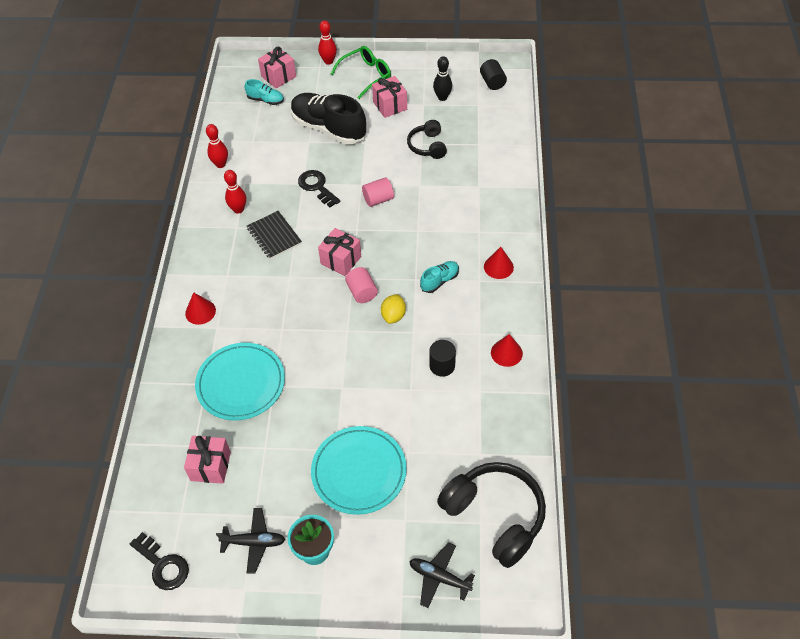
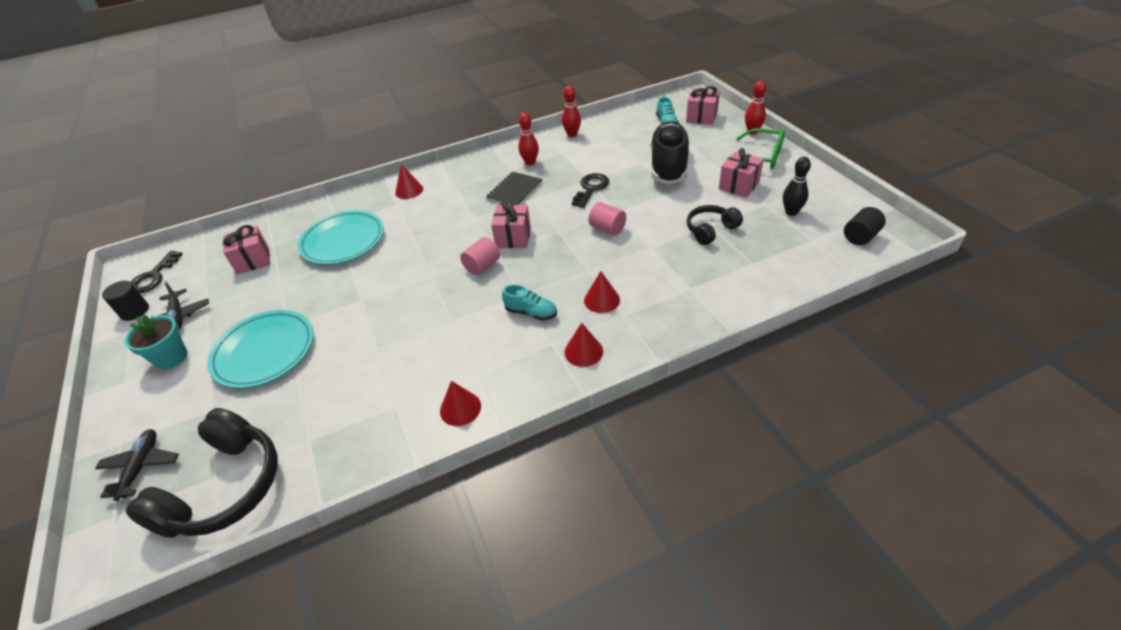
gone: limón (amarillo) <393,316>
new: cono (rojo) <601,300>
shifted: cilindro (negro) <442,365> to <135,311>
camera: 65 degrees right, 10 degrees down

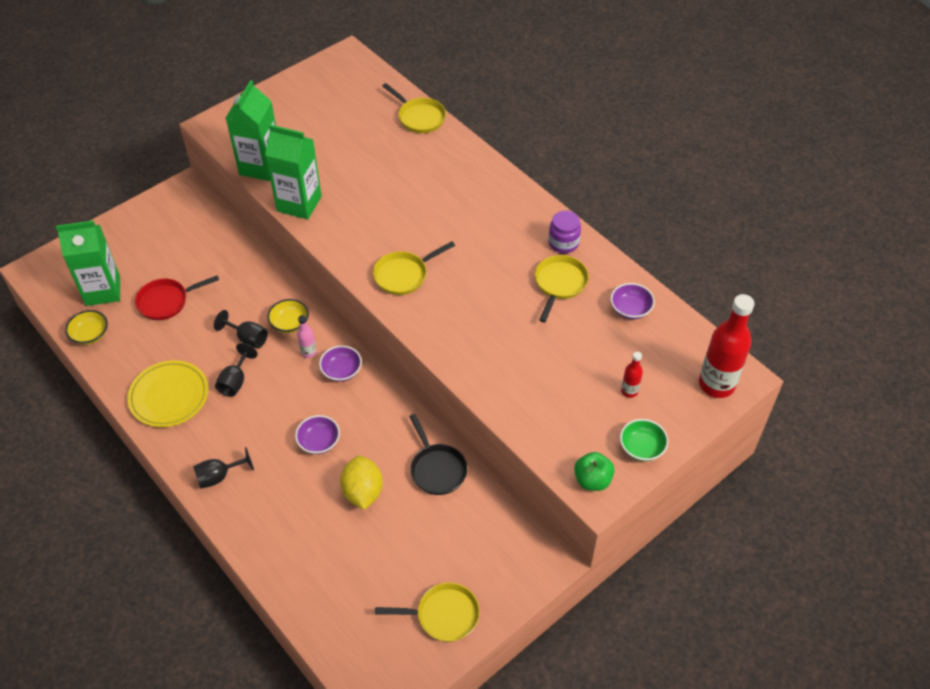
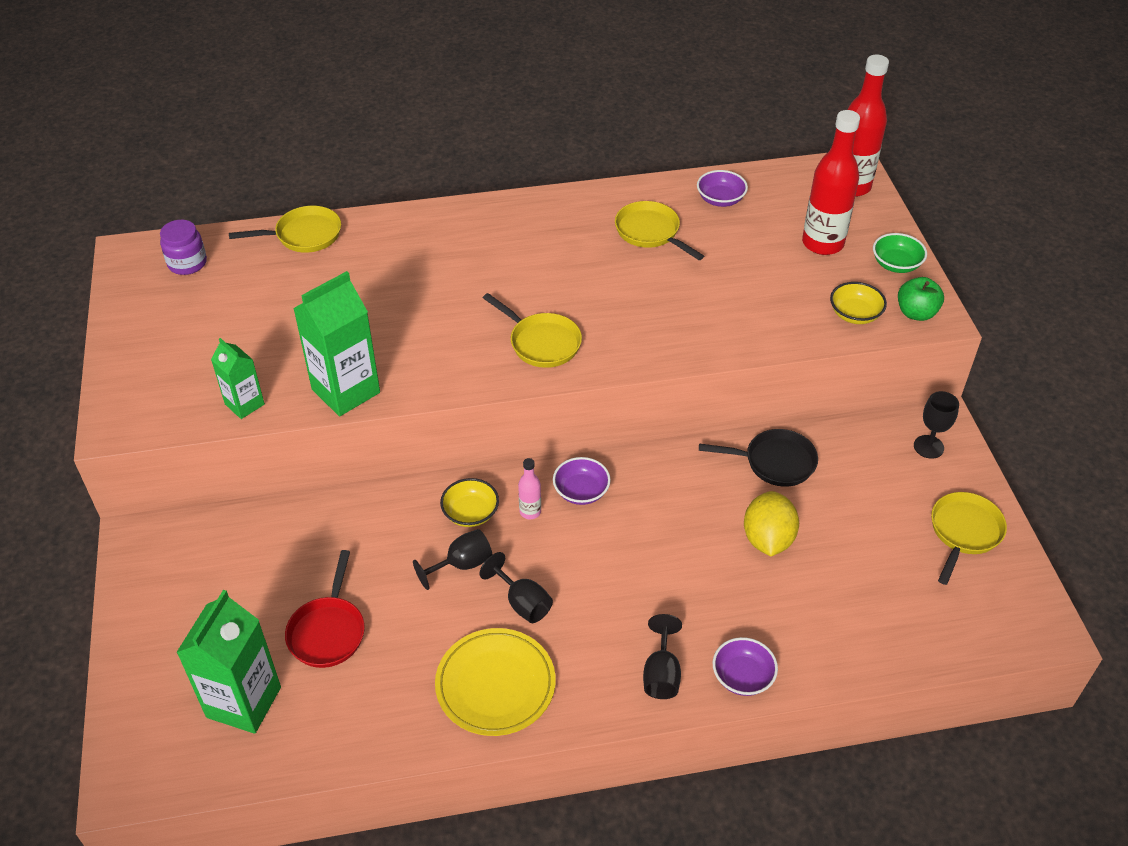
new: copa (negro) <928,447>
shifted: tarro (morado) <563,243> to <187,263>; cuenco (amarillo) <90,335> to <855,314>; cuenco (morado) <319,442> to <742,677>
rotated: sartén (amarillo) <404,275> = <541,343> 45 degrees counterclockwise; limón (amarillo) <363,492> = <767,539> 75 degrees clockwise
scaled: cartón de leche (verde) <260,167> = <244,404> x0.57; botella (rojo) <629,391> = <822,243> x2.14
camera: 60 degrees left, 5 degrees down

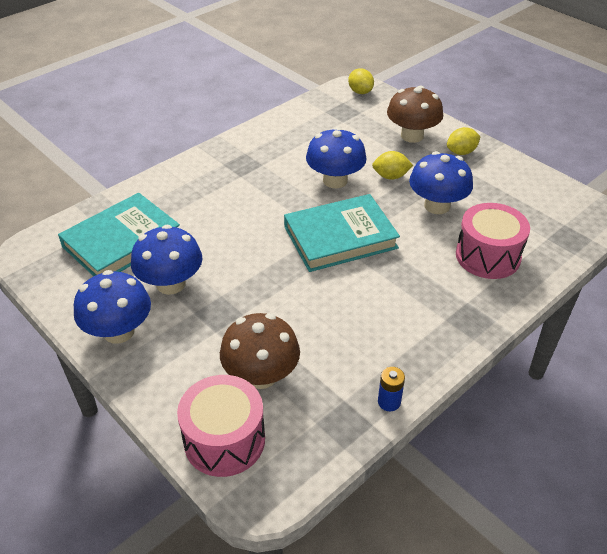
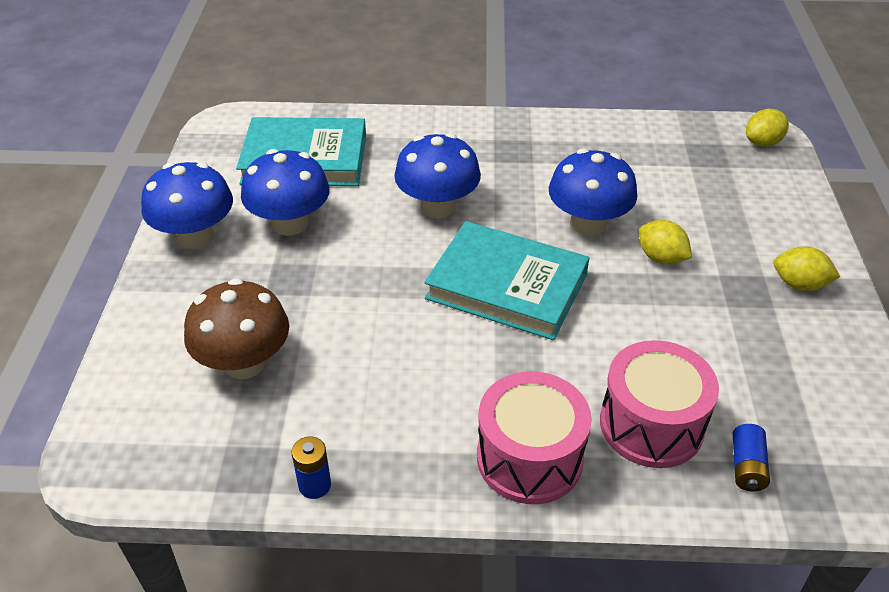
gone: seta (marrón) <412,136>
new: pila (azul) <747,466>
shifted: seta (azul) <437,206> to <437,206>; tambor (rosa) <224,440> to <529,458>
rotated: limón (amarillo) <360,92> = <762,143> 45 degrees clockwise
camera: 45 degrees right, 0 degrees up

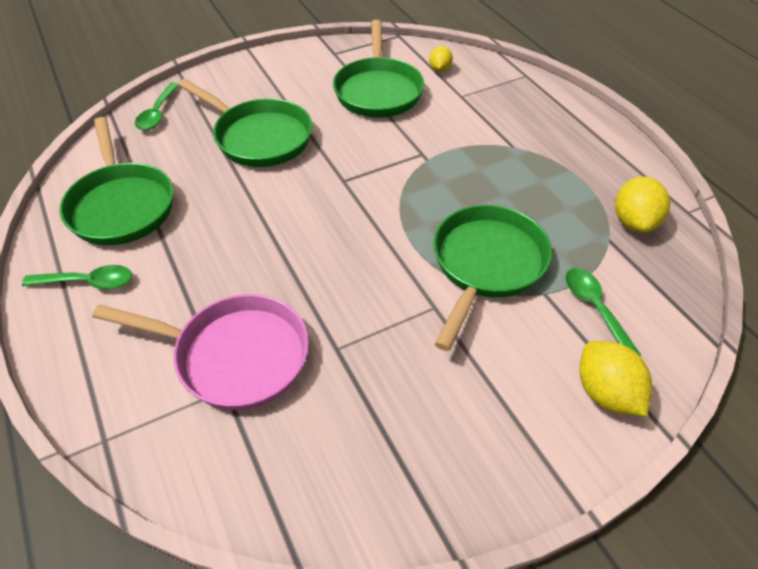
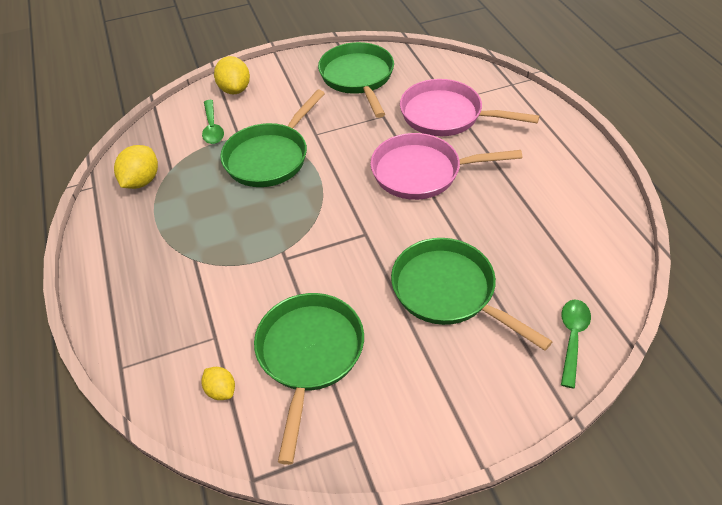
gone: cuchara (verde) <88,282>
new: sartén (rosa) <422,172>
shifted: sartén (verde) <121,205> to <358,78>
rotated: limón (amarillo) <440,69> = <221,390> 60 degrees counterclockwise
camera: 170 degrees left, 0 degrees up

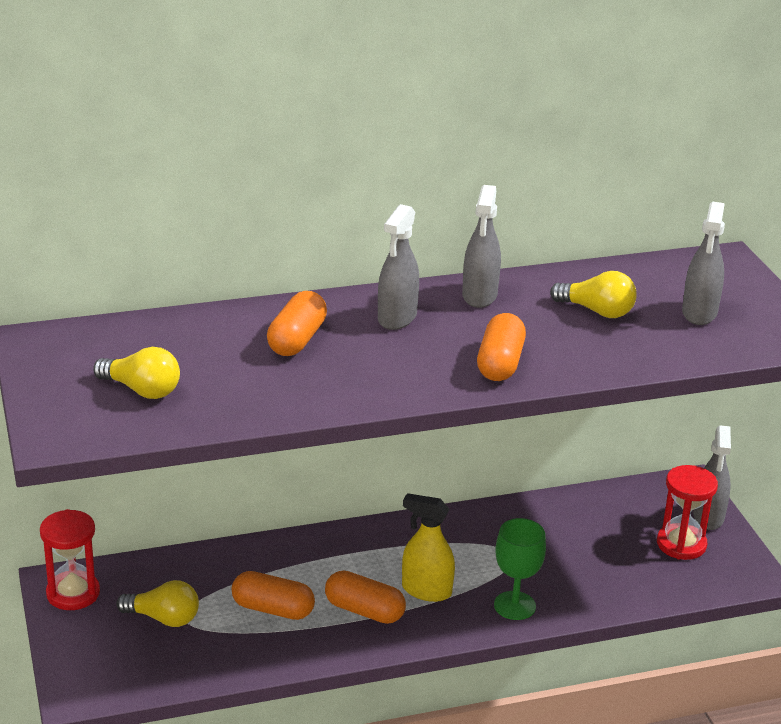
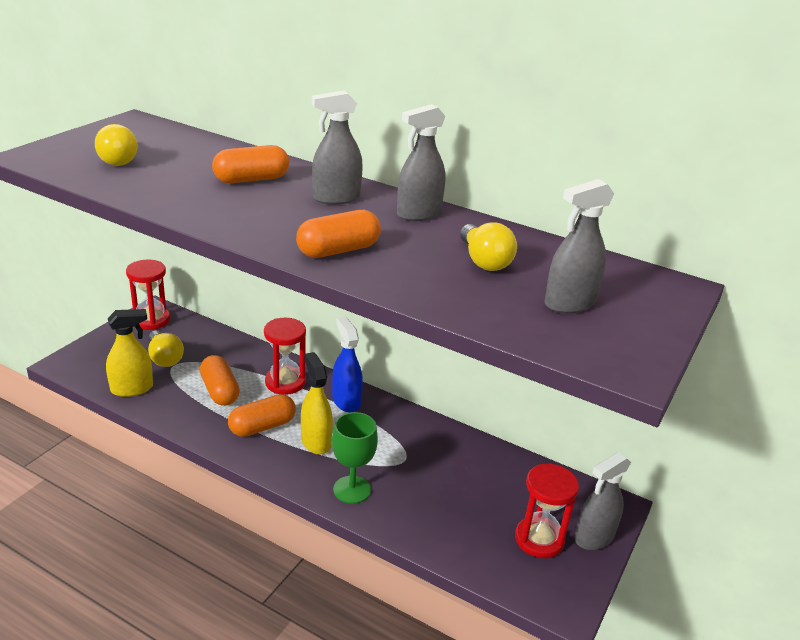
new: pulverizador (amarillo) <132,389>; pulverizador (azul) <346,401>; reloj de arena (rojo) <285,382>
rotated: cápsula (naranja) <364,611> = <262,426> 75 degrees clockwise
camera: 45 degrees right, 0 degrees up

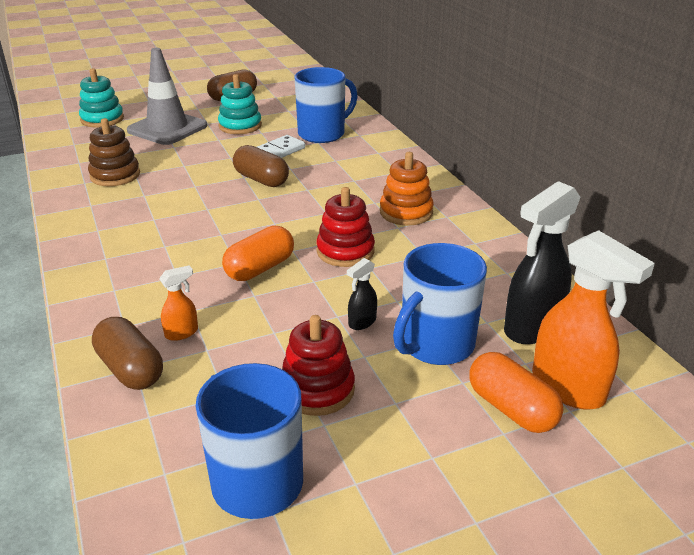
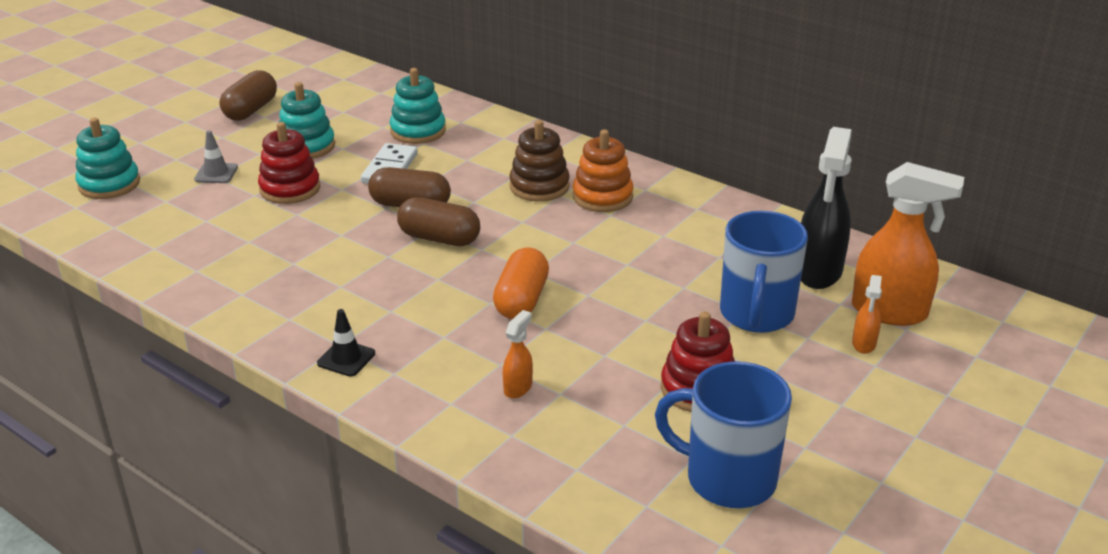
gone: pulverizador (negro) <362,322>
new: cono de tráfico (negro) <346,358>
shifted: juguete apilable (marrón) <115,175> to <539,186>; juguete apilable (rojo) <345,251> to <290,189>; cápsula (marrón) <130,369> to <439,238>
swapped: taza (azul) <323,134> to juguete apilable (turquesa) <418,131>; cápsula (naranja) <511,408> to pulverizador (naranja) <864,344>
scaled: cono de tráfico (gris) <167,128> = <216,173> x0.43
camera: 30 degrees left, 0 degrees up

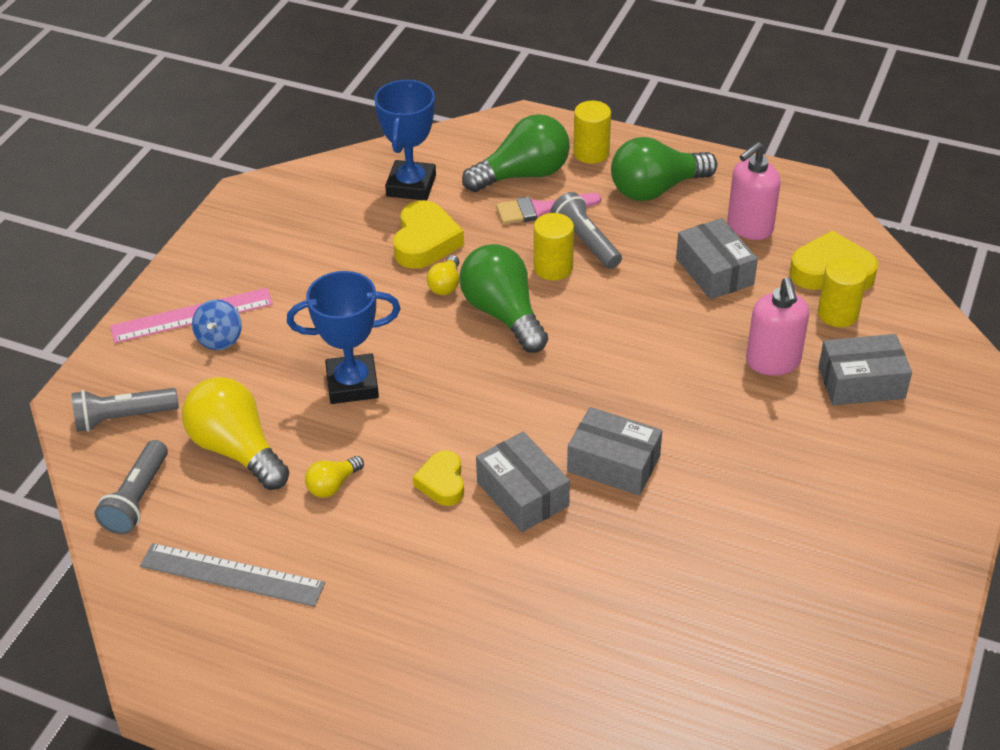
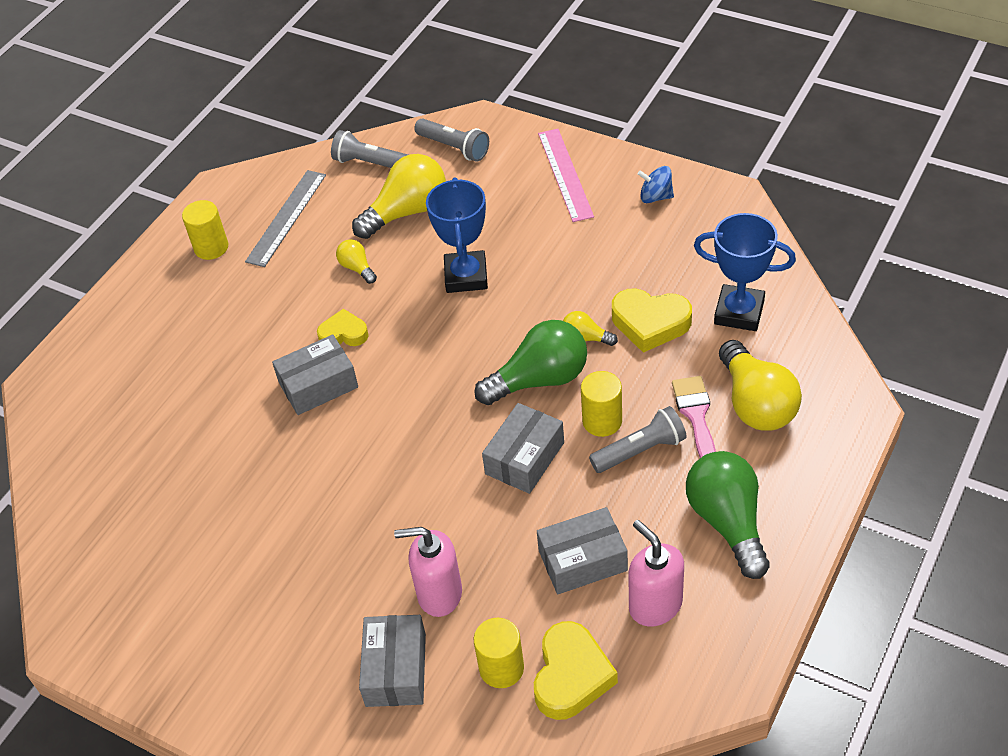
shifted: cilindro (amarillo) <591,153> to <211,247>; peonza (azul) <219,339> to <655,197>; caja (gris) <613,464> to <524,458>
repainted: bombilla (verde) <523,175> to bombilla (amarillo) <756,403>
rotated: lámpara de mano (gris) <123,418> = <454,147> 135 degrees clockwise
camera: 100 degrees right, 5 degrees up

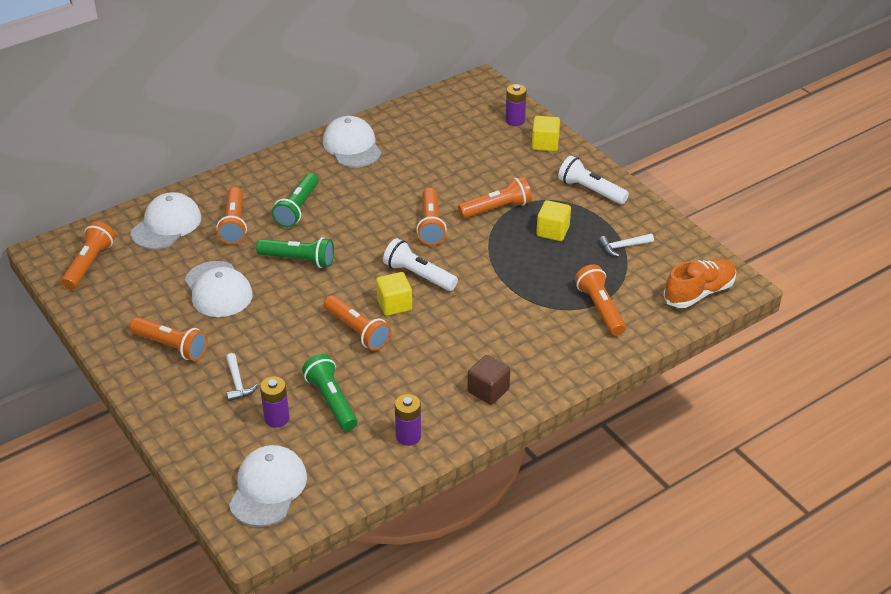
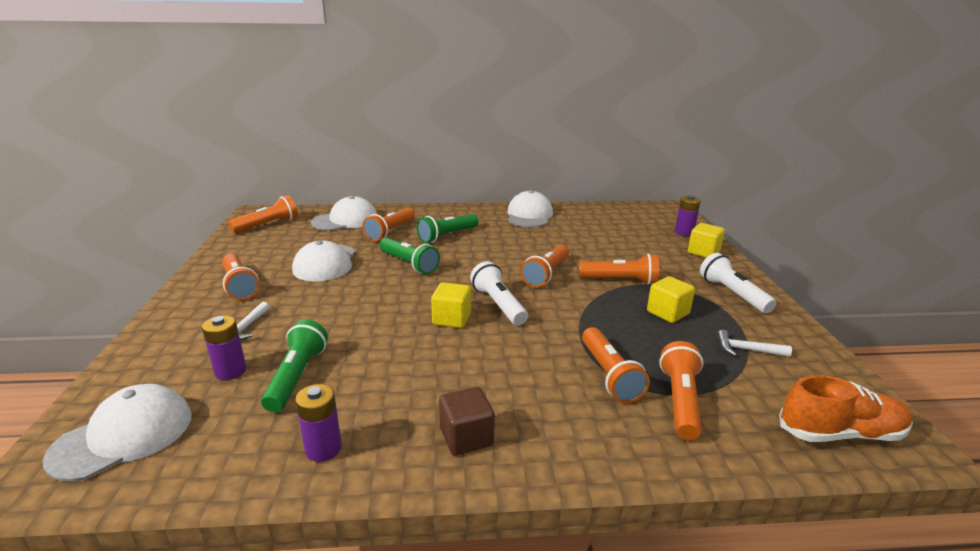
shifted: lámpara de mano (naranja) <357,331> to <609,375>
camera: 30 degrees right, 15 degrees down

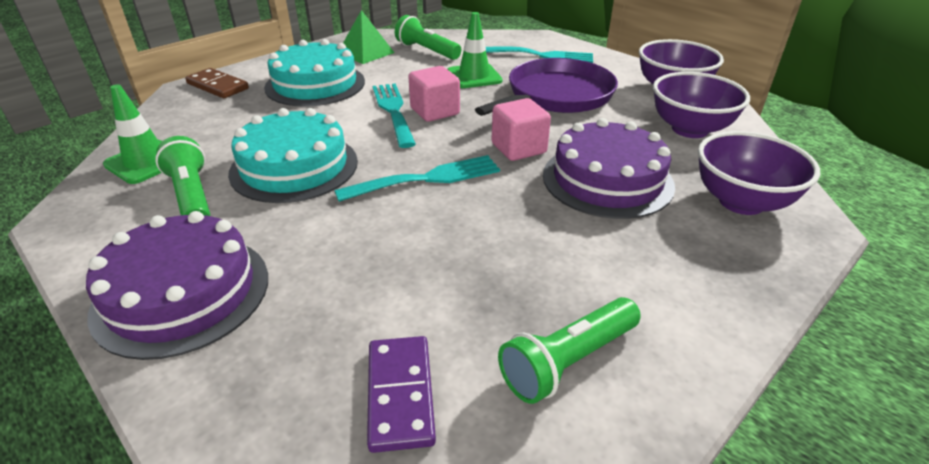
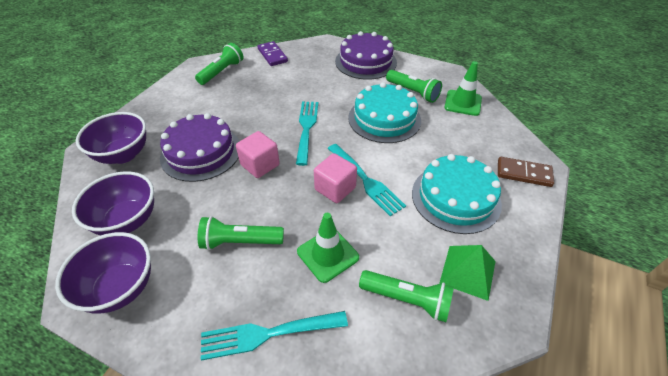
swapped: sartén (morado) <556,95> to lámpara de mano (verde) <240,242>
rotated: tenedor (turquesa) <427,179> = <306,128> 135 degrees clockwise
camera: 160 degrees right, 10 degrees up

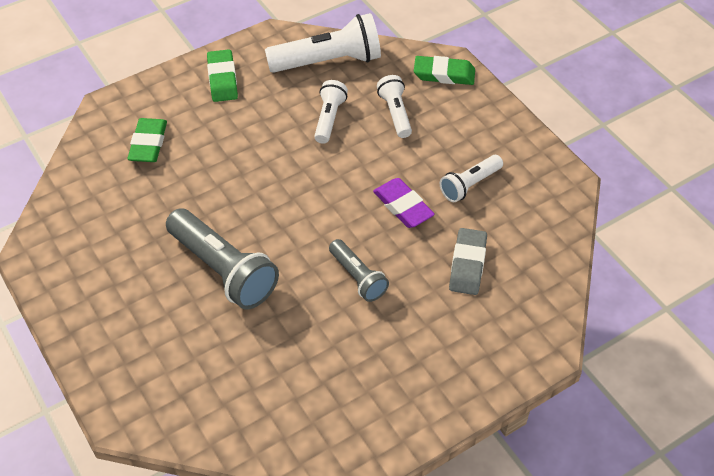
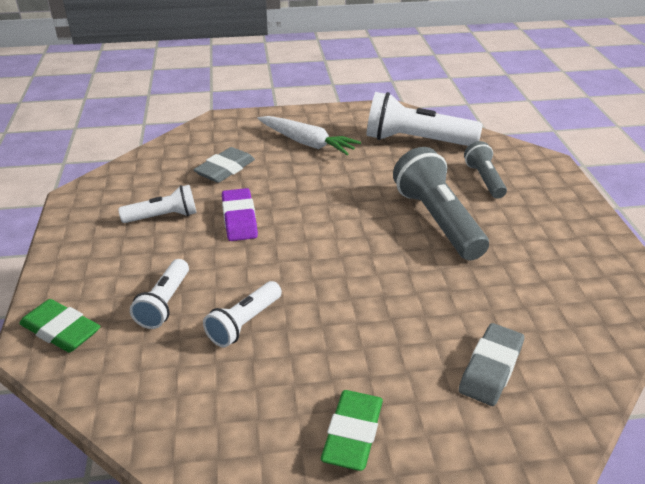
new: zanahoria (blanco) <307,143>
shifted: lámpara de mano (blanco) <328,61> to <416,141>; lámpara de mano (gris) <358,277> to <484,179>
repainted: goma de borrar (verde) <148,144> to goma de borrar (gris) <491,368>
camera: 155 degrees left, 15 degrees down

